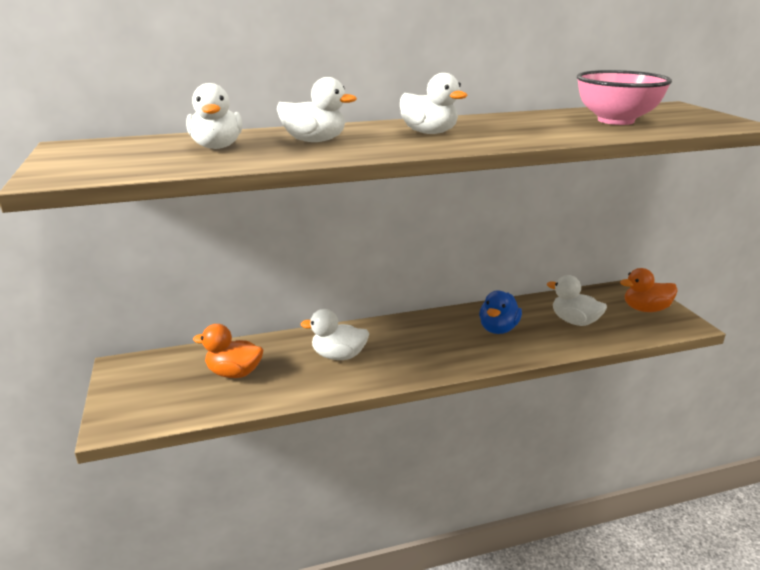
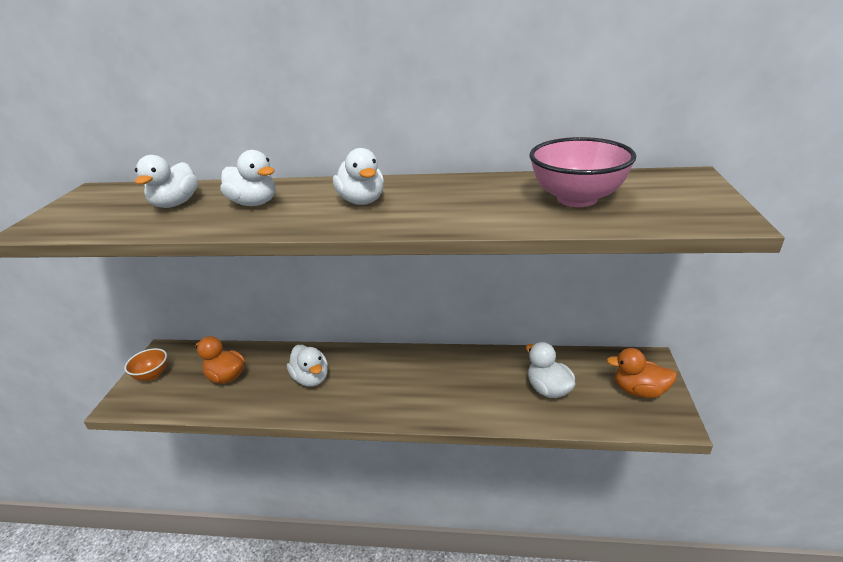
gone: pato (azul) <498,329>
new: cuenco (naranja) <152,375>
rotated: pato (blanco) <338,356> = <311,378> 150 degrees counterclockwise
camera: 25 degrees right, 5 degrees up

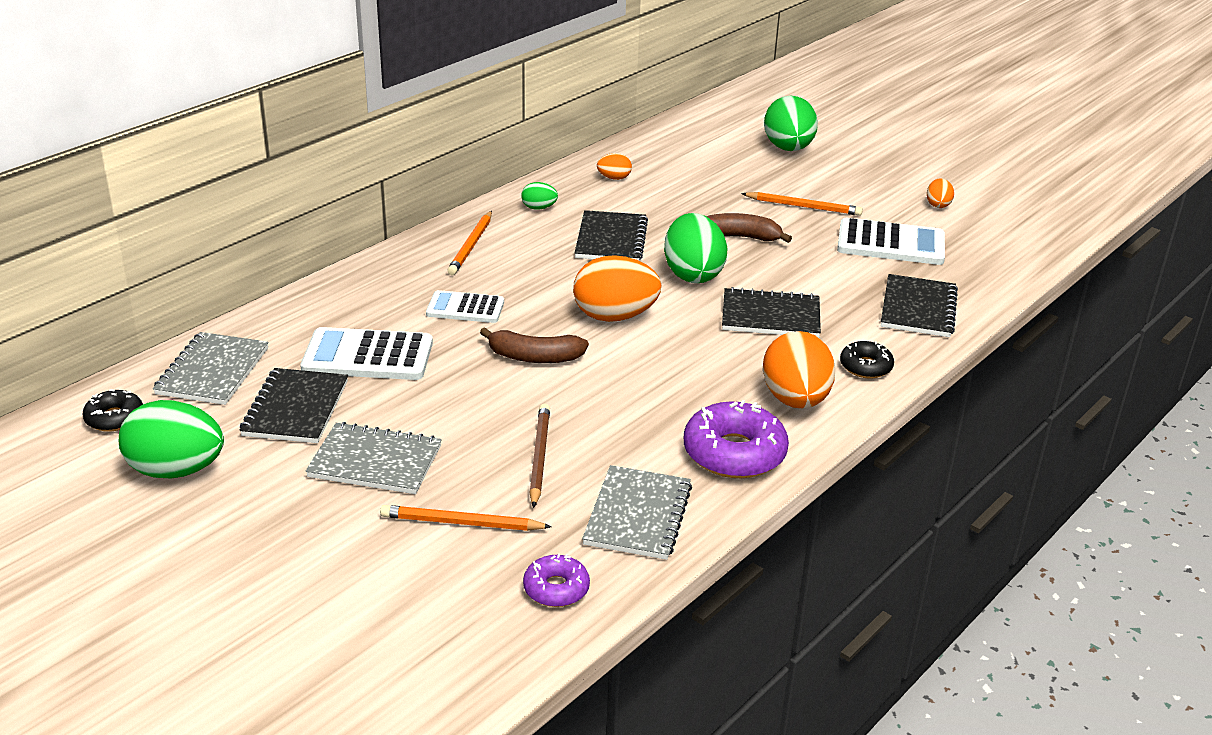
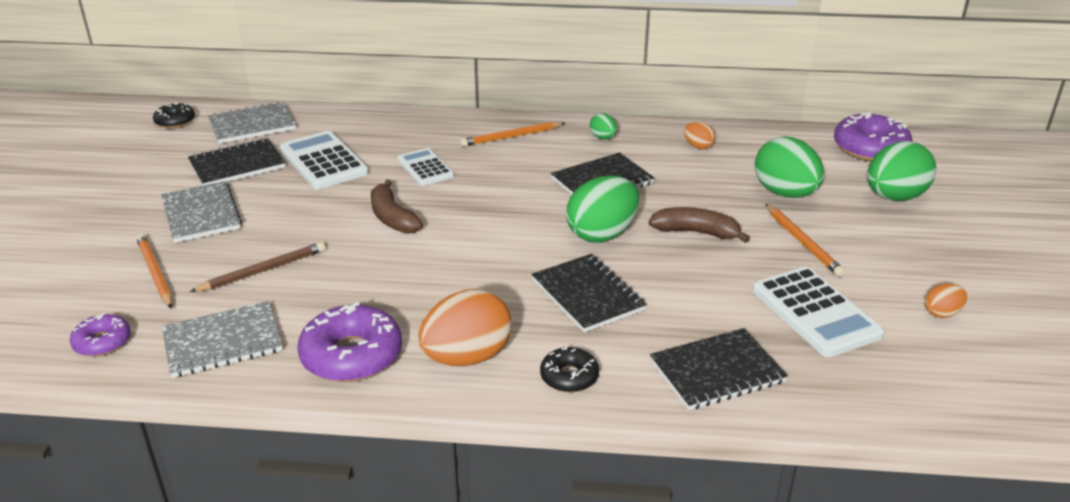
gone: huevo (naranja) <614,316>
new: rosquilla (morado) <870,148>
shifted: huevo (verde) <176,470> to <785,193>
rotated: plátano (marrón) <740,237> = <696,232> 45 degrees counterclockwise
camera: 55 degrees right, 0 degrees up

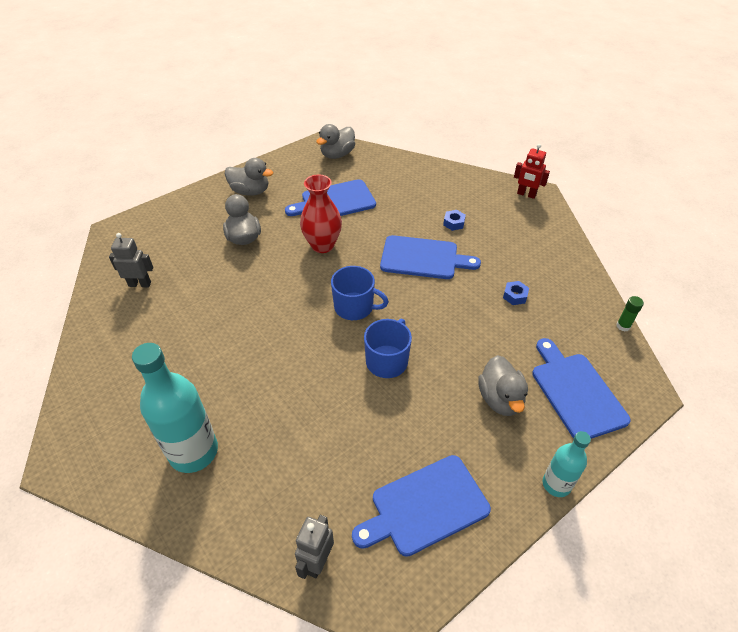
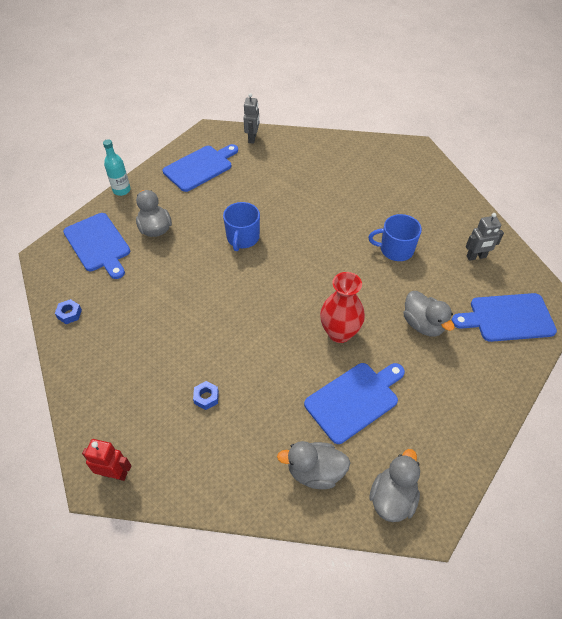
gone: barra de pegamento (verde) <623,326>; botella (turquesa) <193,452>
shifted: pato (gris) <250,191> to <315,472>; tabla de cortar (azul) <423,258> to <507,317>; taza (azul) <354,307> to <395,249>; tuerca (azul) <515,296> to <69,314>
camera: 165 degrees right, 5 degrees up

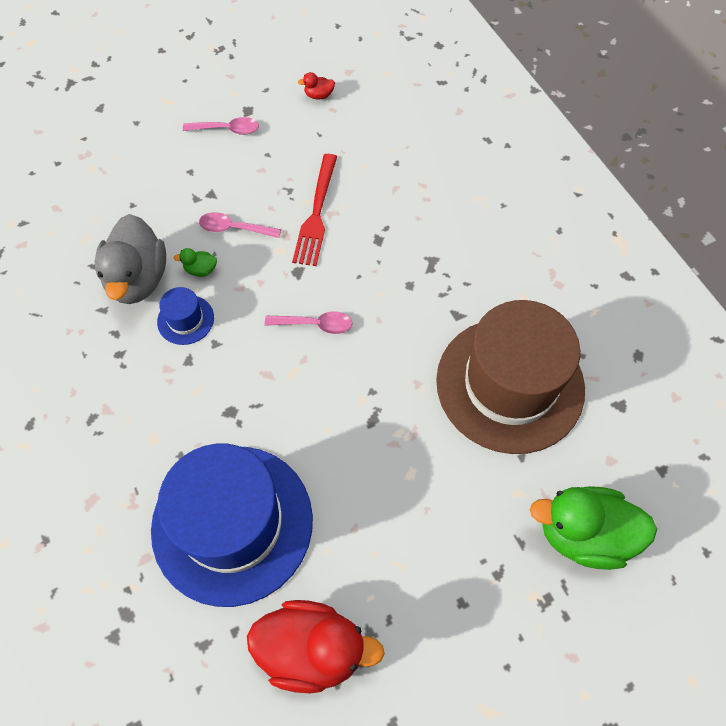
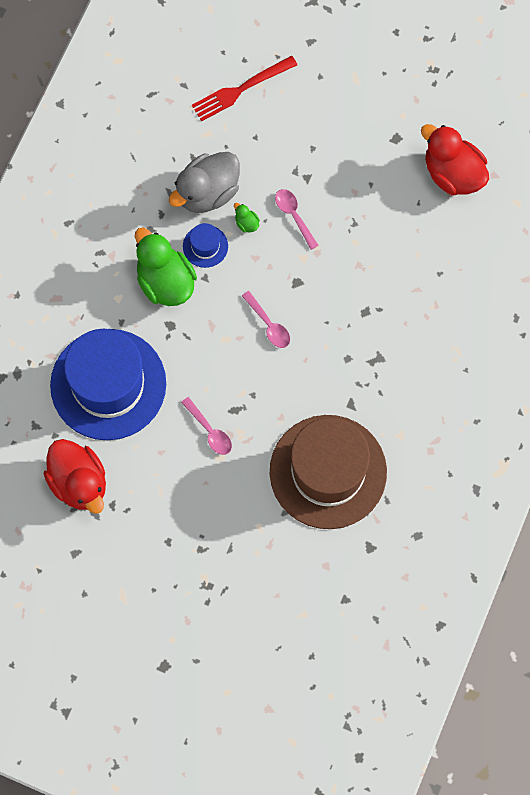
shifted: cuchara (rosa) <227,129> to <209,431>; tenedor (rojo) <316,214> to <240,90>; pato (verde) <583,534> to <165,281>
scaled: pato (rojo) <319,95> = <453,173> x2.49
camera: 50 degrees right, 10 degrees up

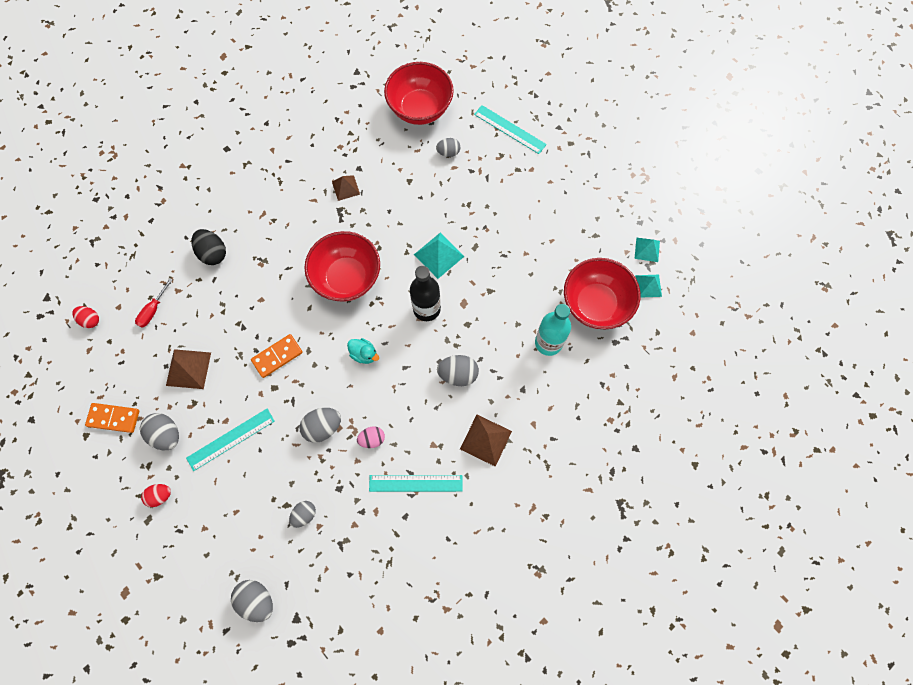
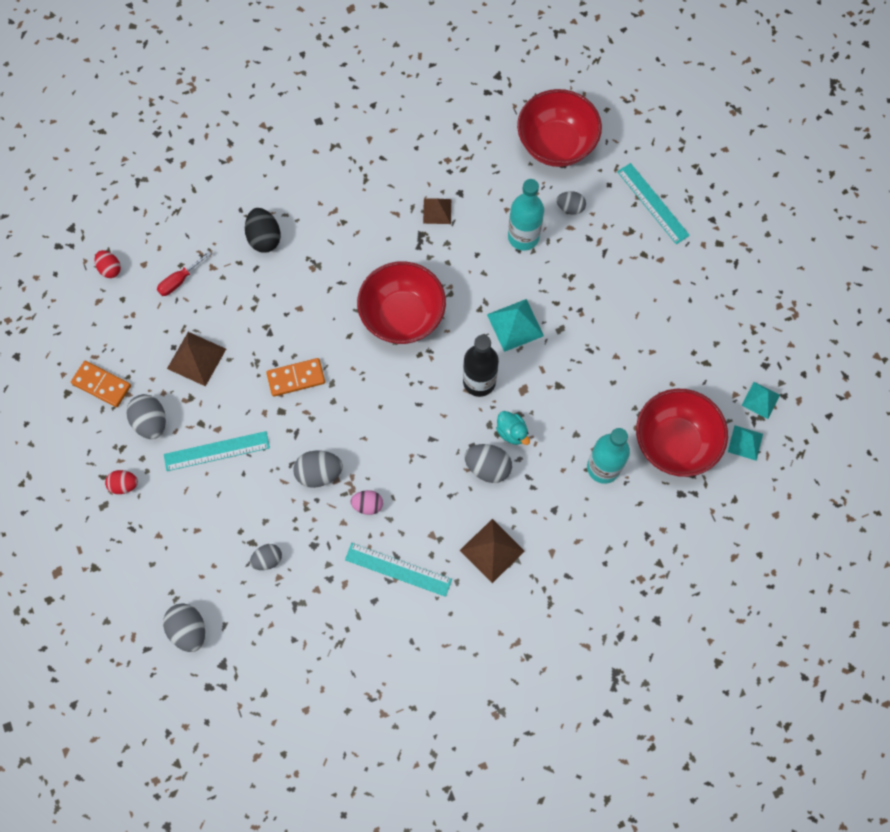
new: botella (turquesa) <523,237>
shifted: pato (turquesa) <364,354> to <512,432>
camera: 20 degrees right, 0 degrees up

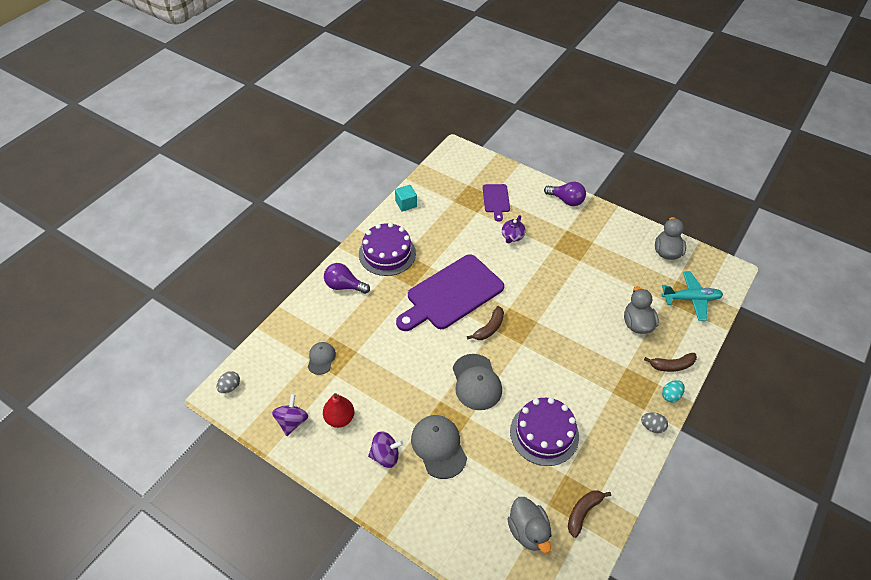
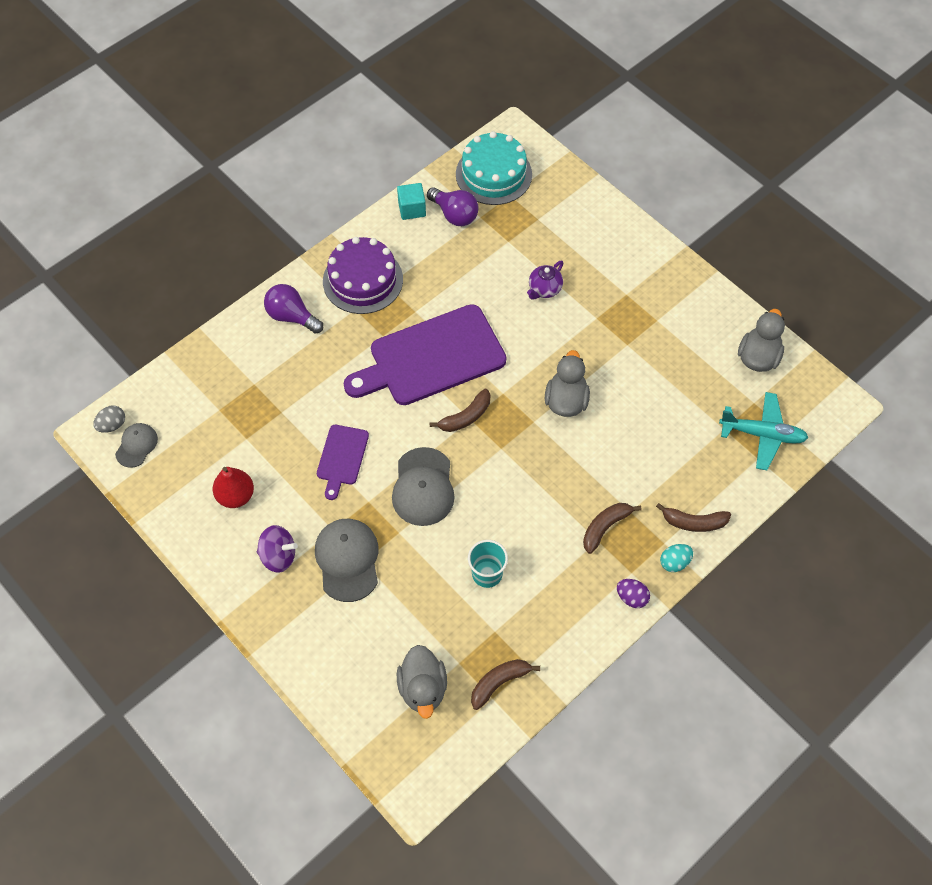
gone: peonza (morado) <292,421>
new: tarta (turquesa) <493,174>; plátano (marrón) <605,527>
shifted: bombilla (morado) <566,200> to <454,214>; tabla de cortar (morado) <496,200> to <342,458>; pato (gris) <637,324> to <566,401>; gorra (gris) <321,358> to <136,445>
swapped: tarta (morado) <544,433> to vaso (turquesa) <487,574>
repainted: huevo (gris) <652,427> to huevo (morado) <631,598>
camera: 15 degrees right, 10 degrees up

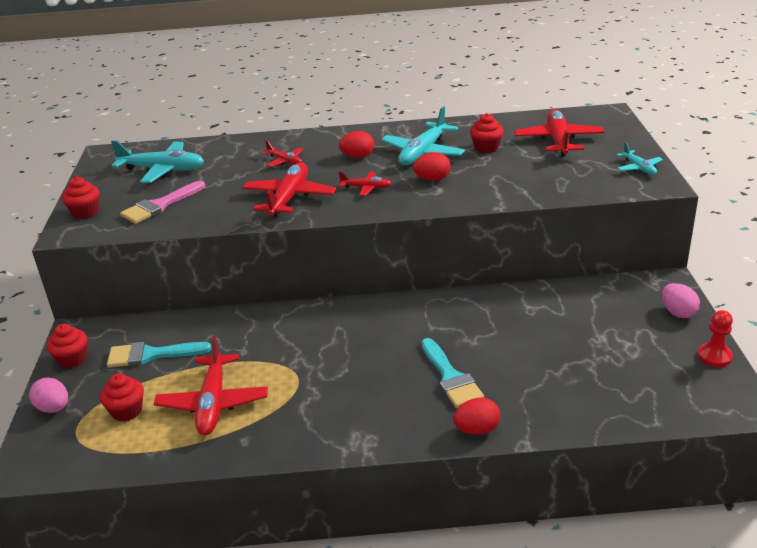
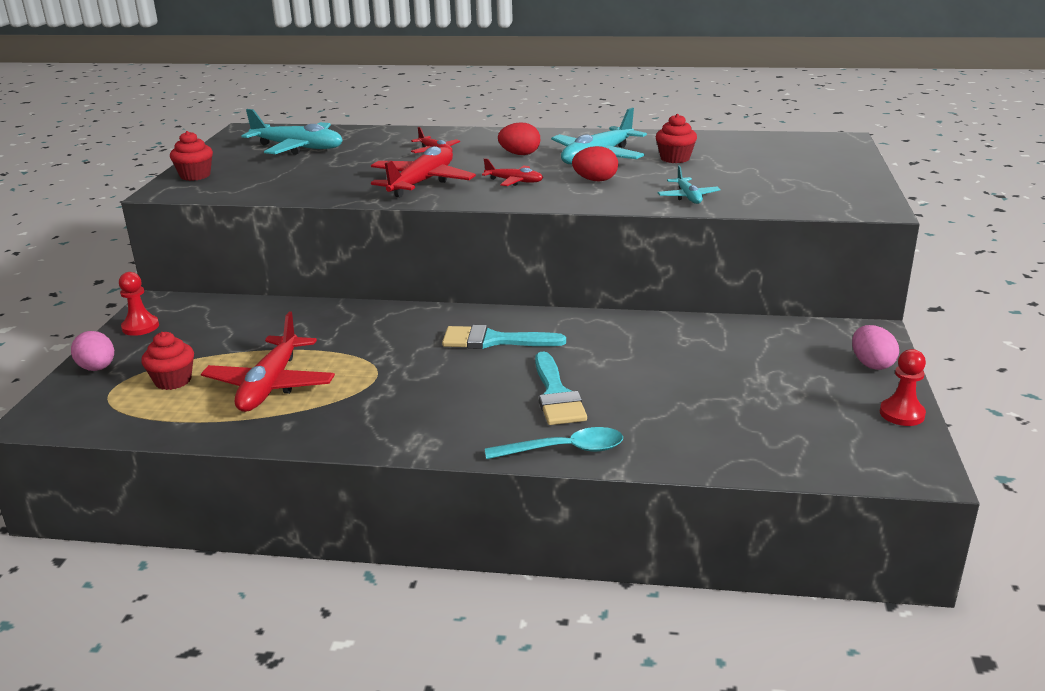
gone: avión (rojo) <558,141>; pincel (rosa) <160,205>
shifted: avión (turquesa) <639,168> to <688,197>; pincel (turquesa) <151,355> to <494,340>
swapped: magdalena (rojo) <72,359> to peón (rojo) <140,327>; huevo (rojo) <477,430> to cuchara (turquesa) <564,450>
camera: 10 degrees right, 5 degrees down

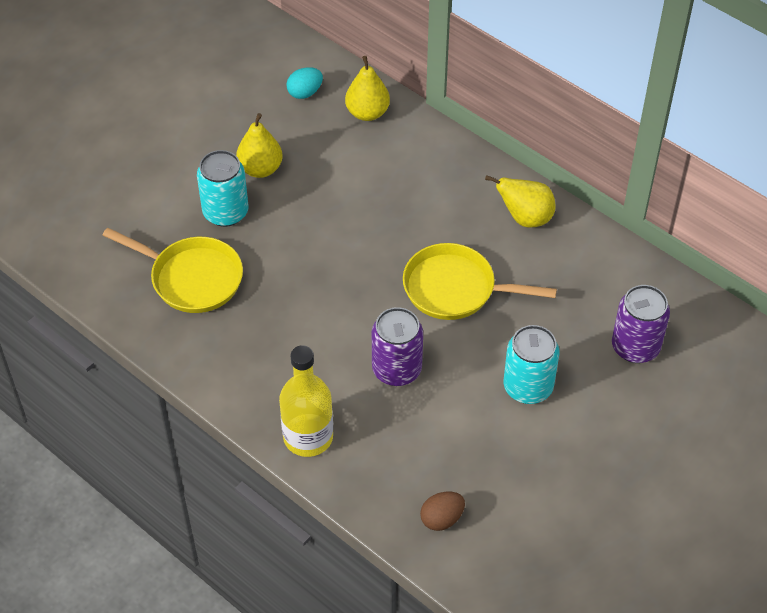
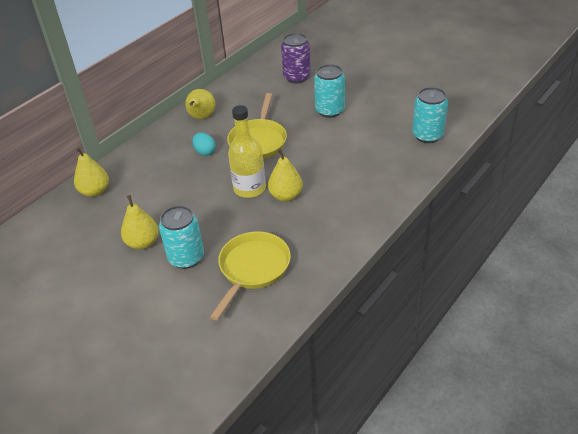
gone: lata (morado) <396,369>
new: pera (amarillo) <286,196>
shifted: huevo (turquesa) <305,93> to <205,152>; botella (amarillo) <308,437> to <249,188>
swapped: huevo (marrón) <442,519> to lata (turquesa) <427,135>
camera: 90 degrees left, 10 degrees down

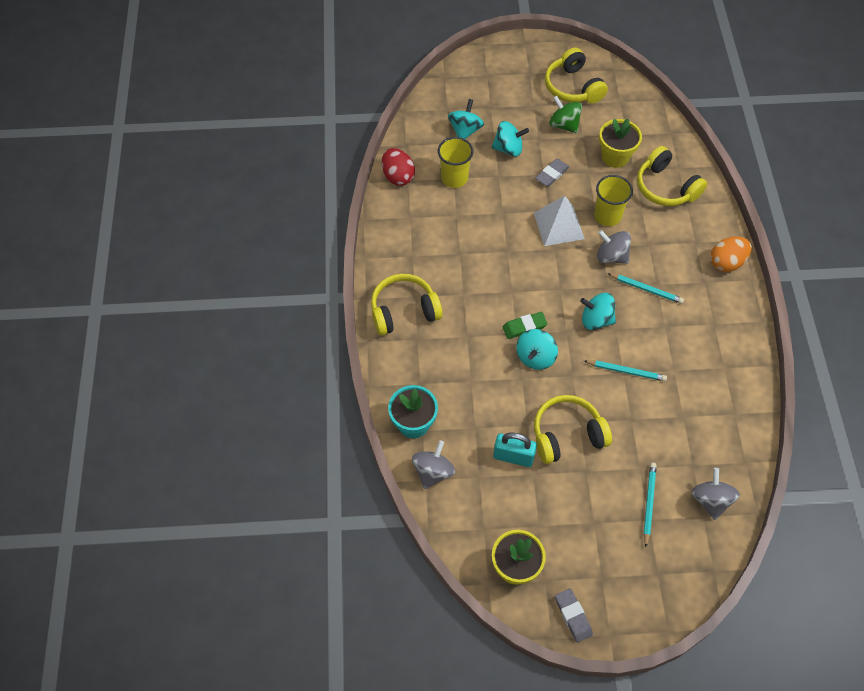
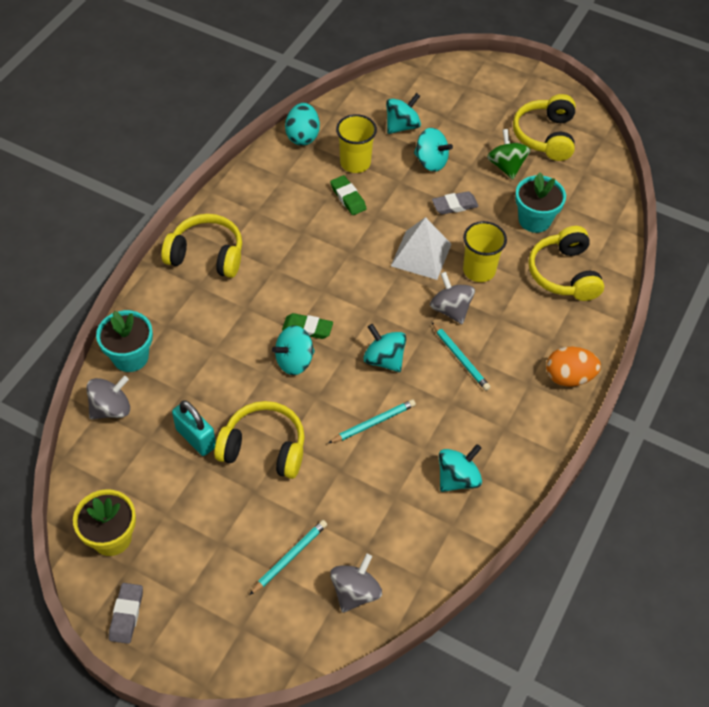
new: goma de borrar (verde) <348,198>; peonza (turquesa) <457,478>
repainted: maceta (amarillo) <615,157> to maceta (turquesa) <534,220>; huevo (rojo) <398,176> to huevo (turquesa) <302,136>
rotated: lápiz (turquesa) <626,371> = <373,423> 75 degrees counterclockwise
camera: 30 degrees right, 5 degrees down

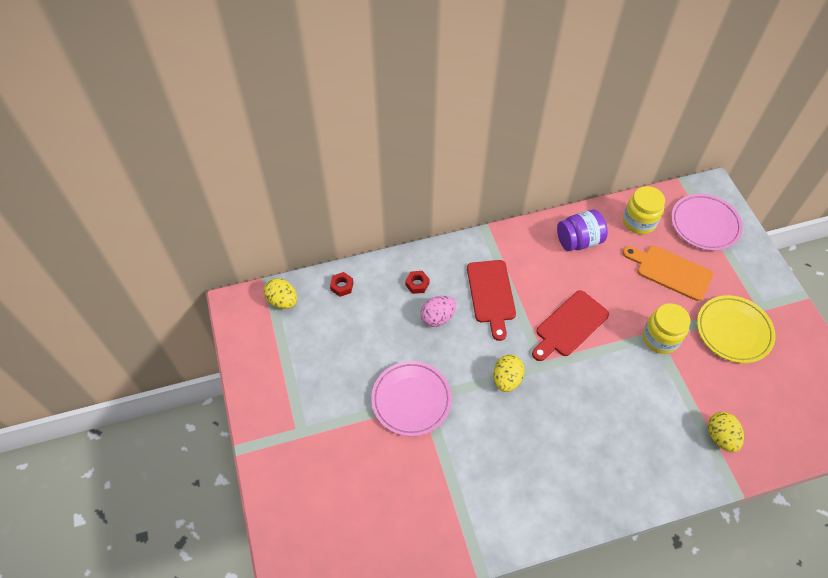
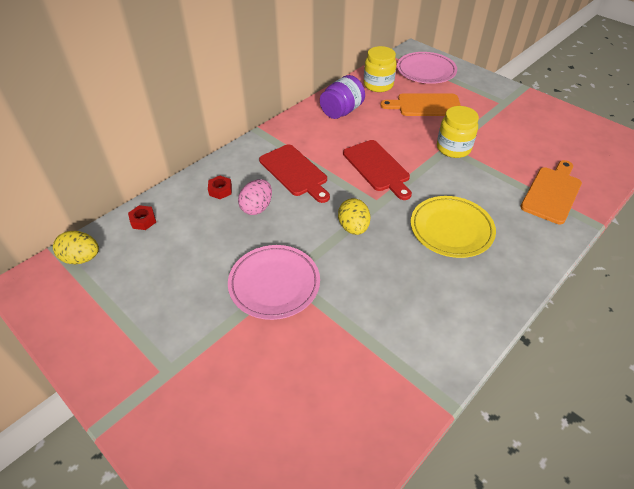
shifted: plato (amarillo) <733,331> to <451,229>
swapped: huevo (amarillo) <720,437> to tabla de cortar (naranja) <552,193>
rotated: tabla de cortar (rojo) <569,325> = <377,167> 45 degrees counterclockwise
camera: 30 degrees left, 10 degrees down

